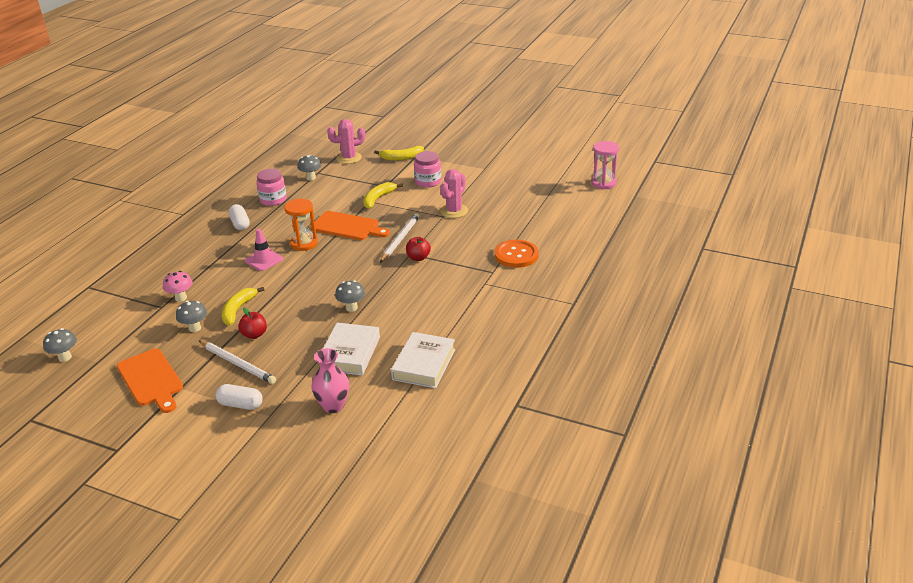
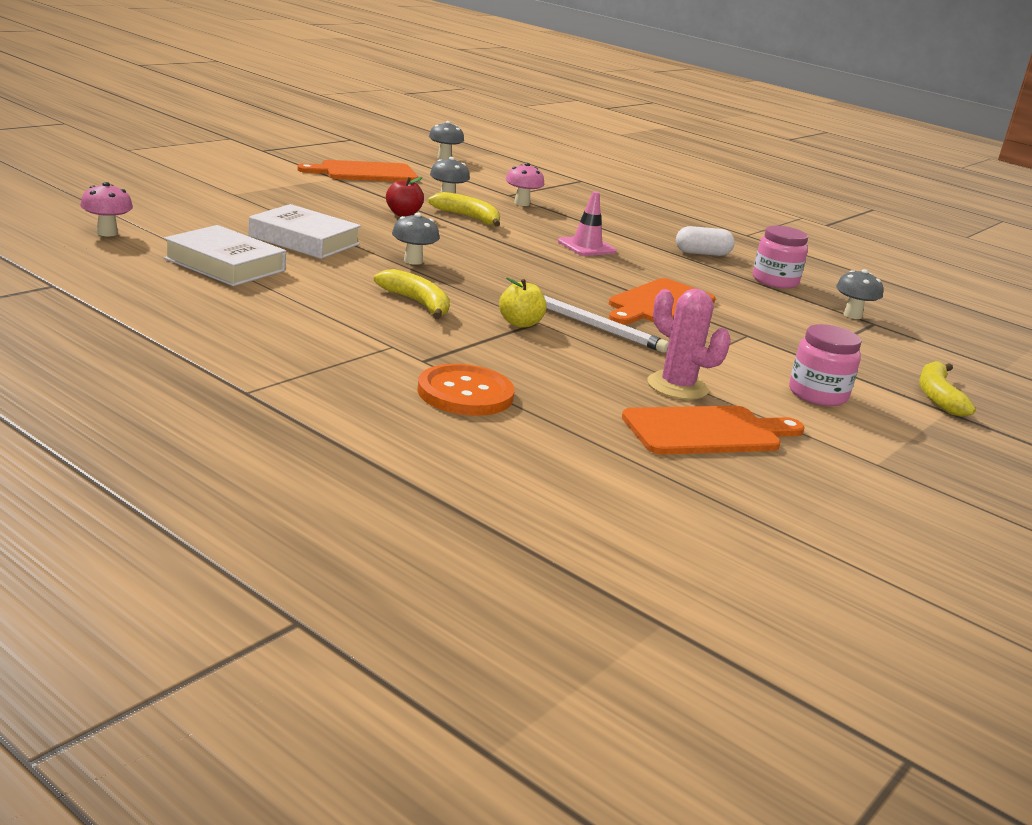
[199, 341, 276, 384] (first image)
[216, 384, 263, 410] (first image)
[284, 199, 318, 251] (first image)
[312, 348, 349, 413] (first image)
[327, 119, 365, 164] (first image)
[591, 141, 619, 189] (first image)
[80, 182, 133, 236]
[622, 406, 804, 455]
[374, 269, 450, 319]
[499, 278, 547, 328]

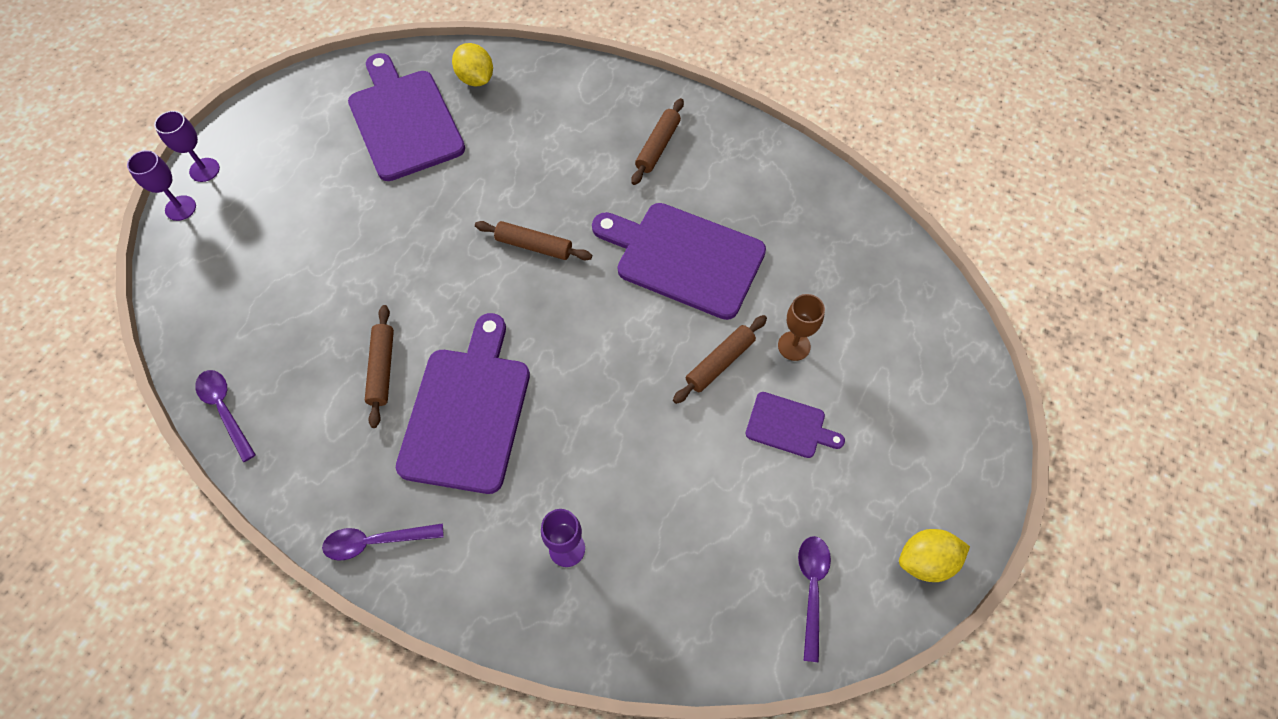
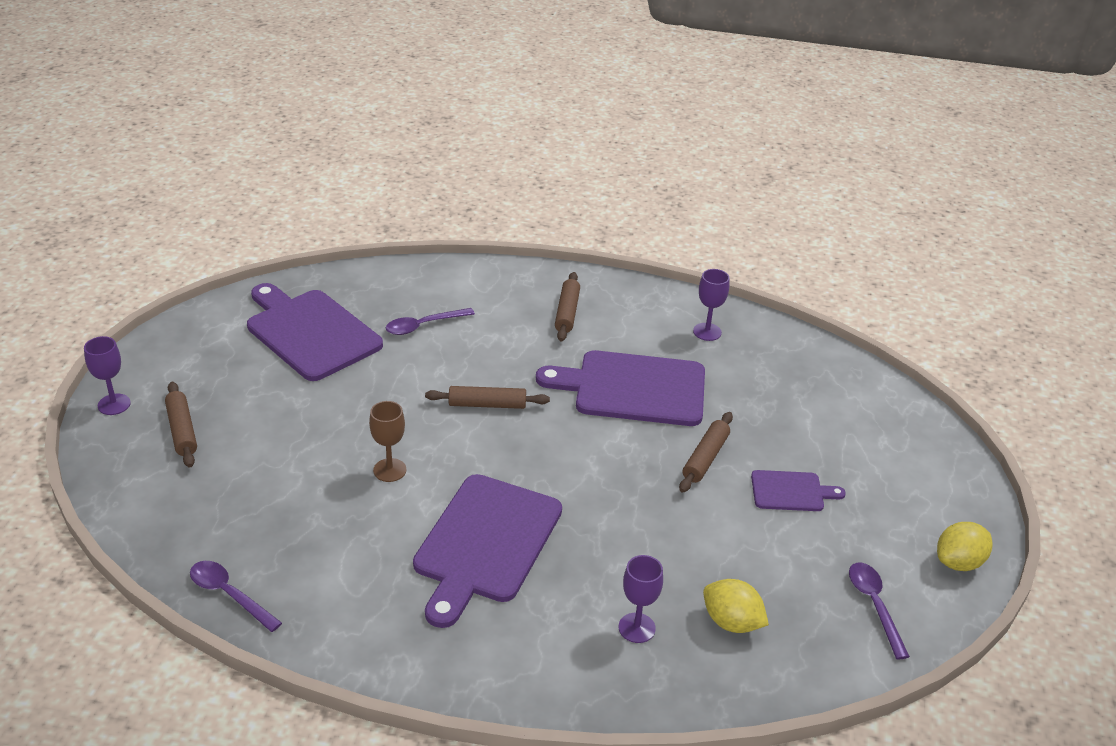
[693, 269, 729, 341]
[386, 308, 475, 335]
[165, 382, 197, 468]
[703, 579, 769, 633]
[369, 401, 407, 482]
[413, 474, 562, 628]

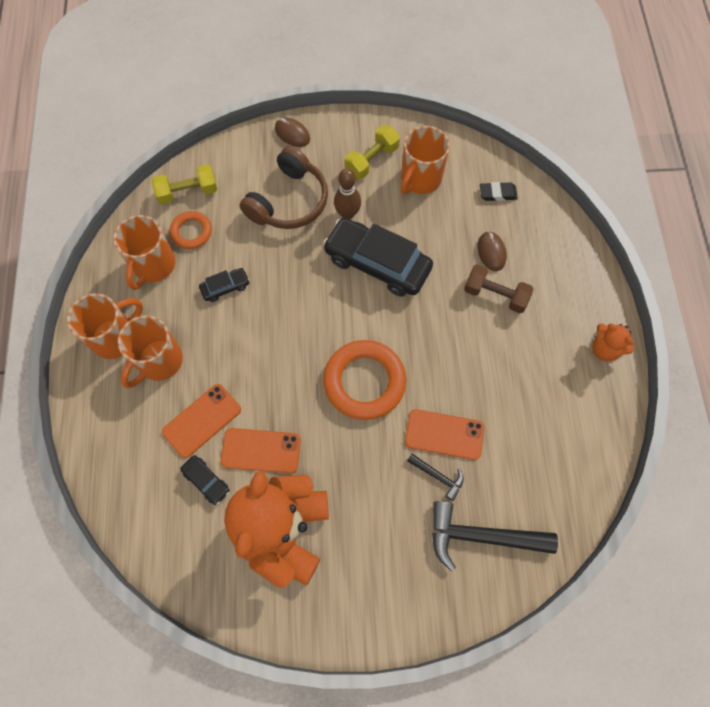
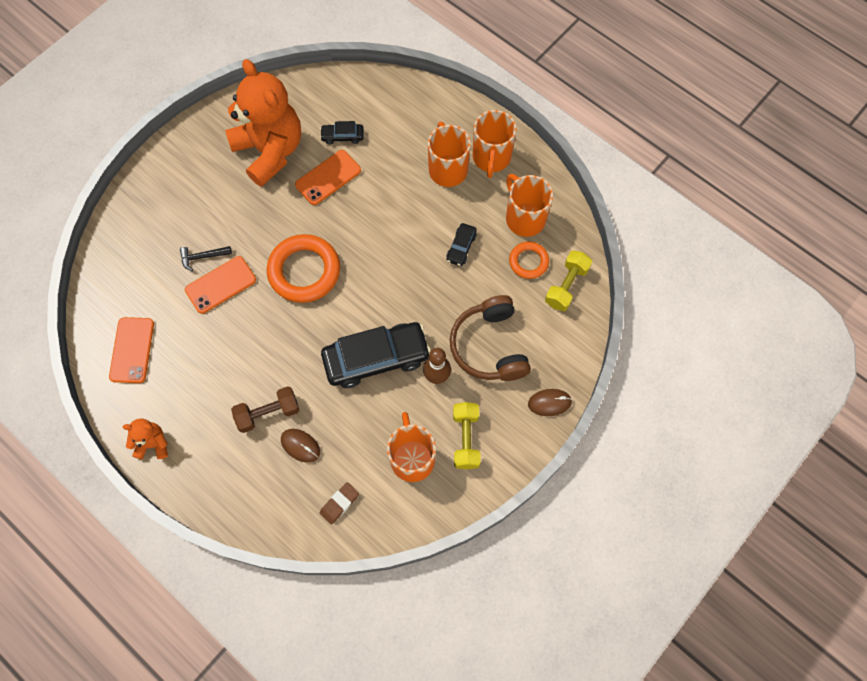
[432, 501, 558, 572] (first image)
[109, 317, 154, 383]
[320, 482, 359, 524]

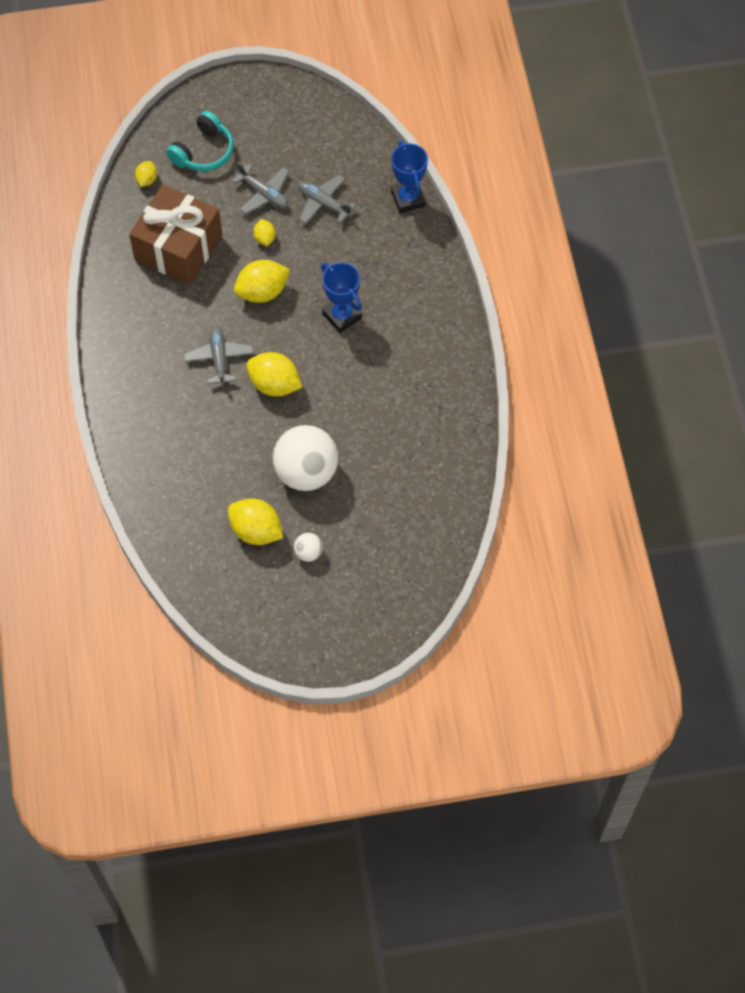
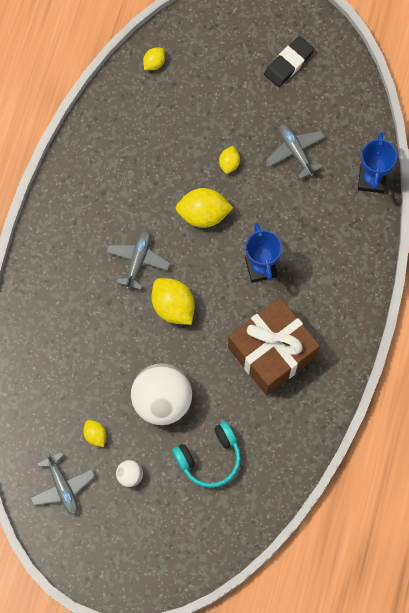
[264, 36, 314, 87]
[228, 298, 320, 395]
[172, 422, 241, 488]
[30, 452, 95, 515]
[83, 420, 107, 447]

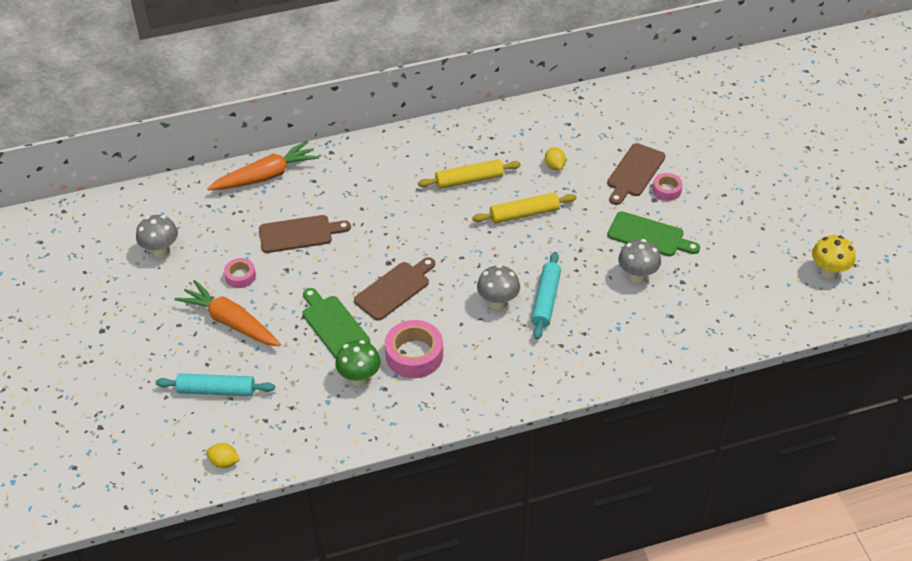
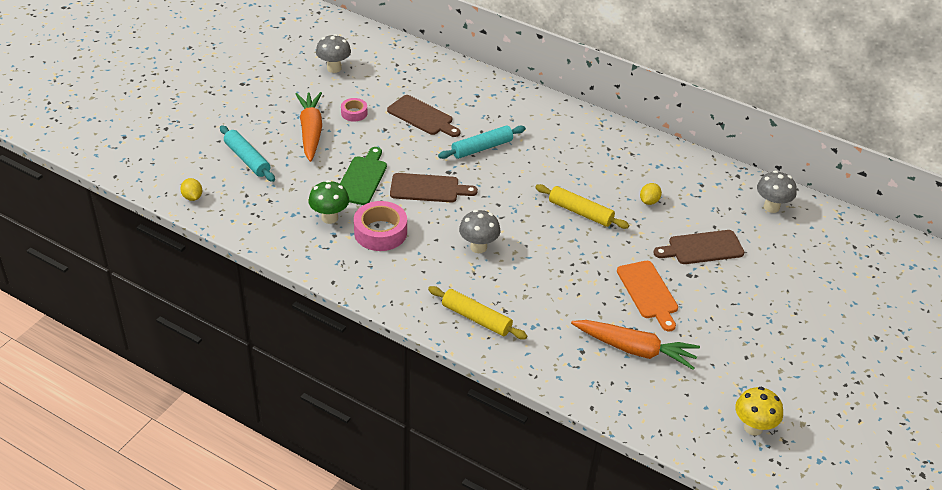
[652, 173, 683, 201] (first image)
[571, 320, 700, 370]
[428, 286, 528, 339]
[438, 125, 526, 159]
[757, 171, 797, 213]
[617, 261, 678, 332]

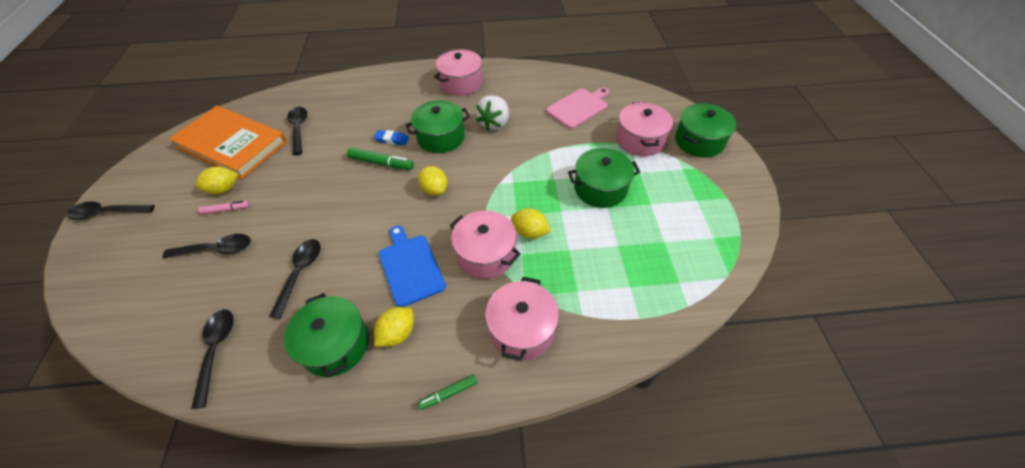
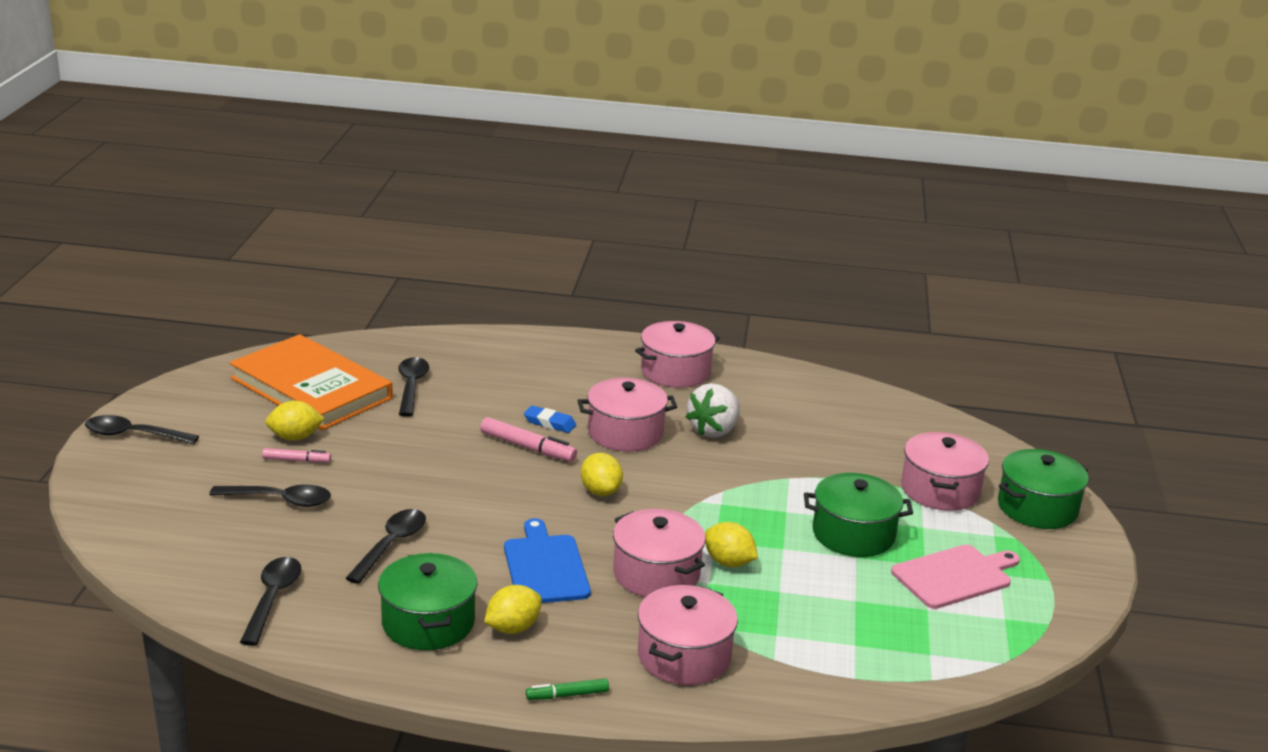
[891, 545, 1020, 609]
[480, 417, 577, 462]
[578, 378, 677, 451]

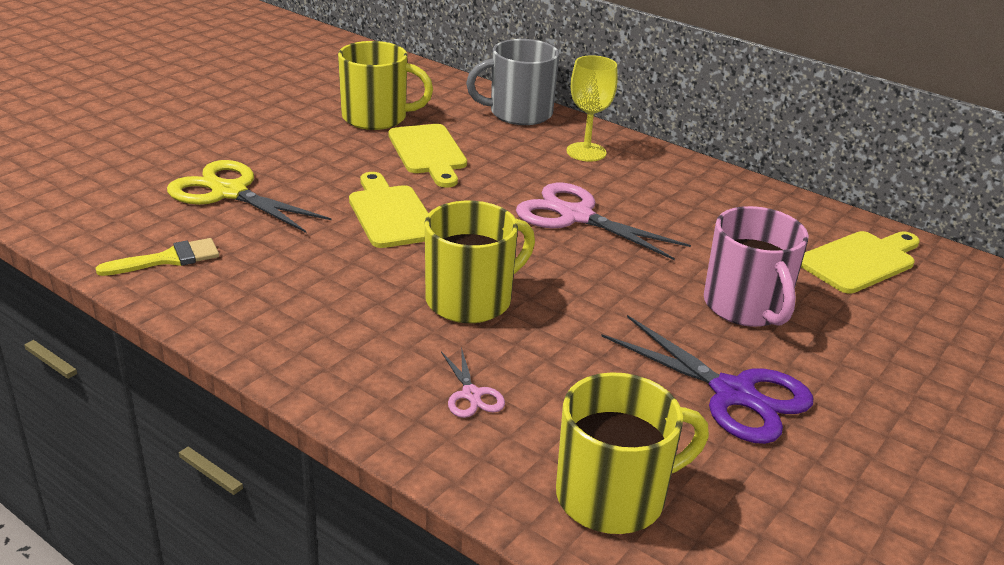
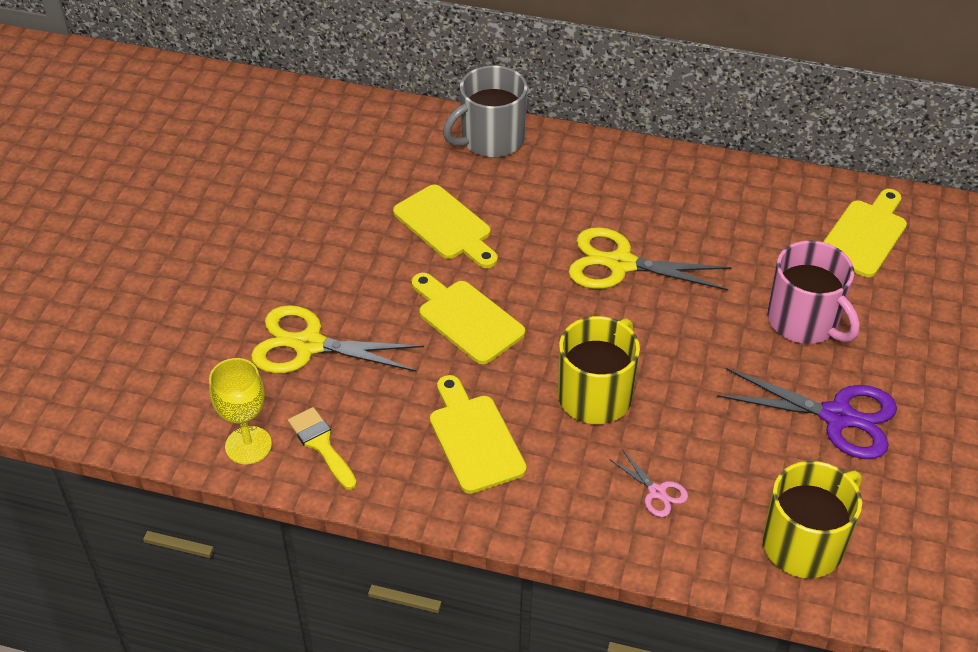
[338, 41, 433, 130] (first image)
[430, 375, 527, 494]
[209, 358, 272, 464]
[569, 227, 732, 291]
[288, 407, 357, 490]

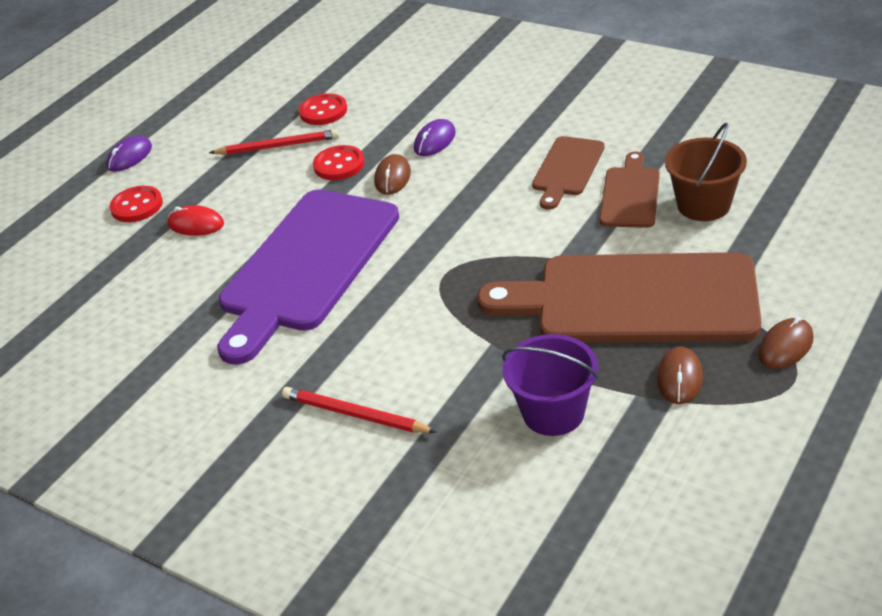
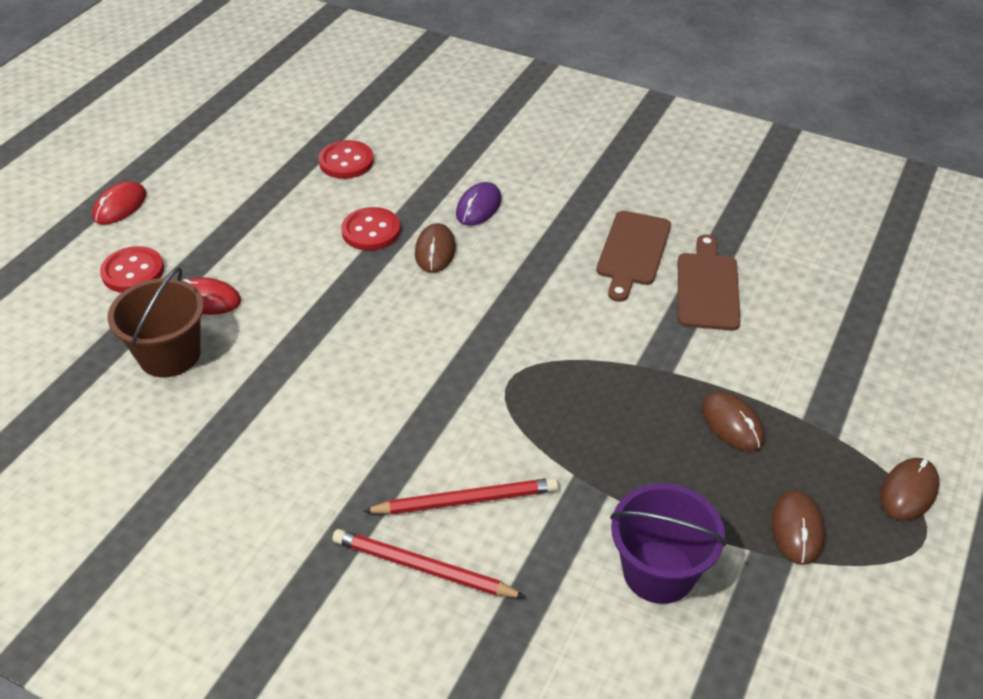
[218, 189, 399, 365] (first image)
[363, 478, 558, 515]
[107, 267, 204, 377]
[702, 391, 765, 451]
[92, 181, 146, 225]

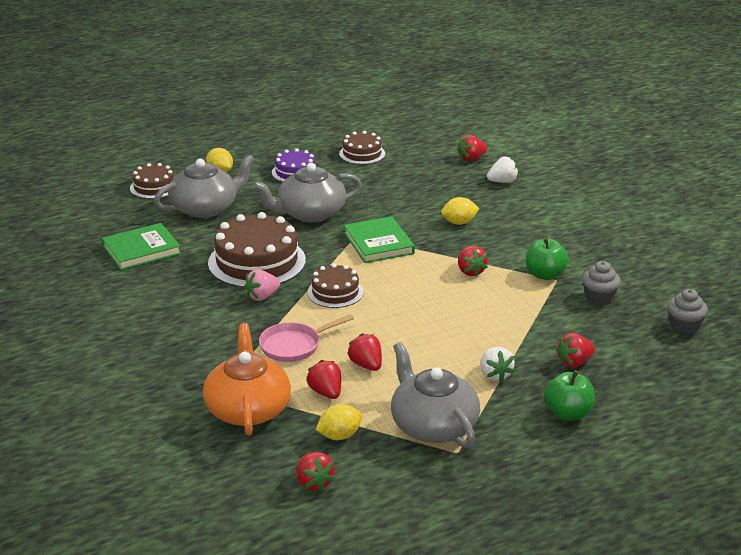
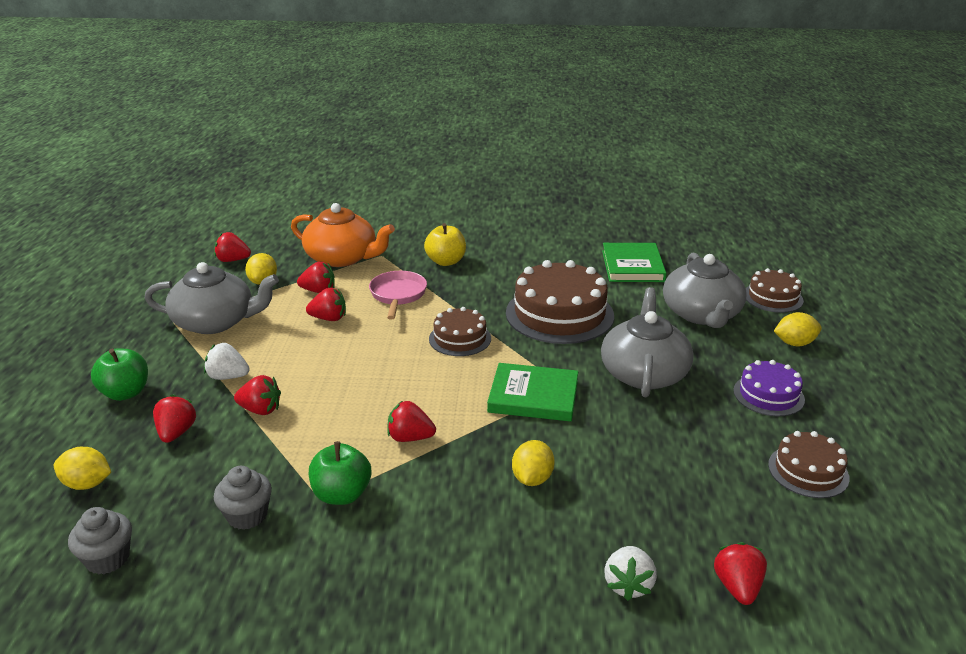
[244, 269, 280, 301] (first image)
[54, 447, 111, 490]
[234, 375, 281, 415]
[424, 223, 466, 266]

